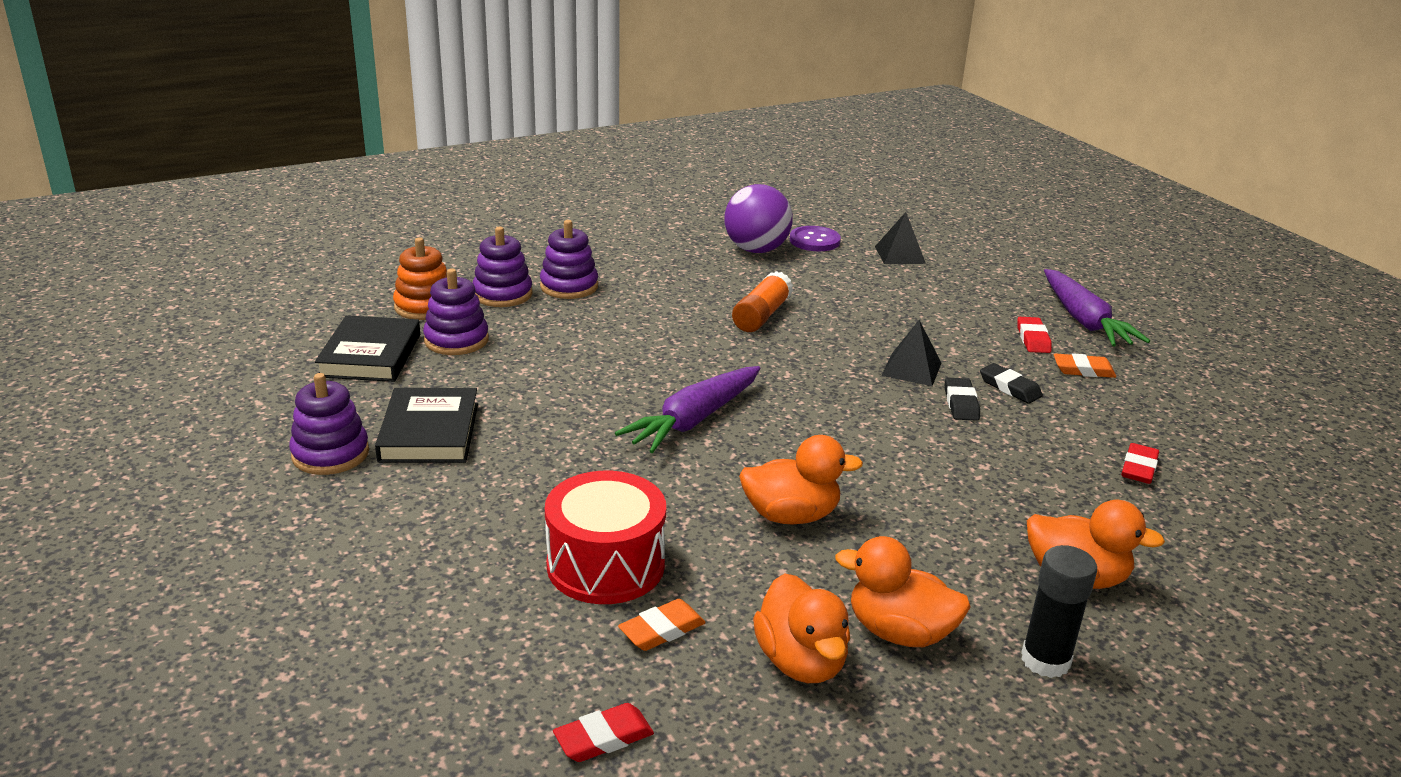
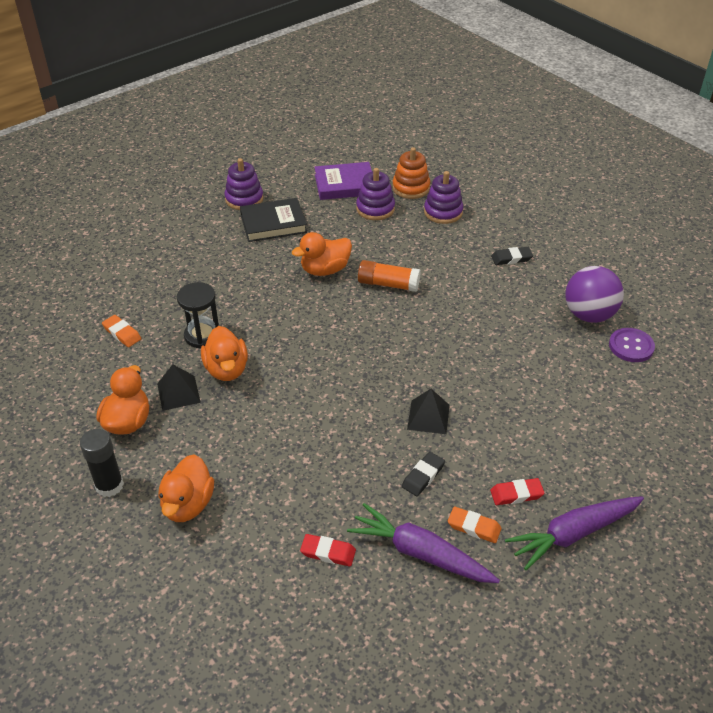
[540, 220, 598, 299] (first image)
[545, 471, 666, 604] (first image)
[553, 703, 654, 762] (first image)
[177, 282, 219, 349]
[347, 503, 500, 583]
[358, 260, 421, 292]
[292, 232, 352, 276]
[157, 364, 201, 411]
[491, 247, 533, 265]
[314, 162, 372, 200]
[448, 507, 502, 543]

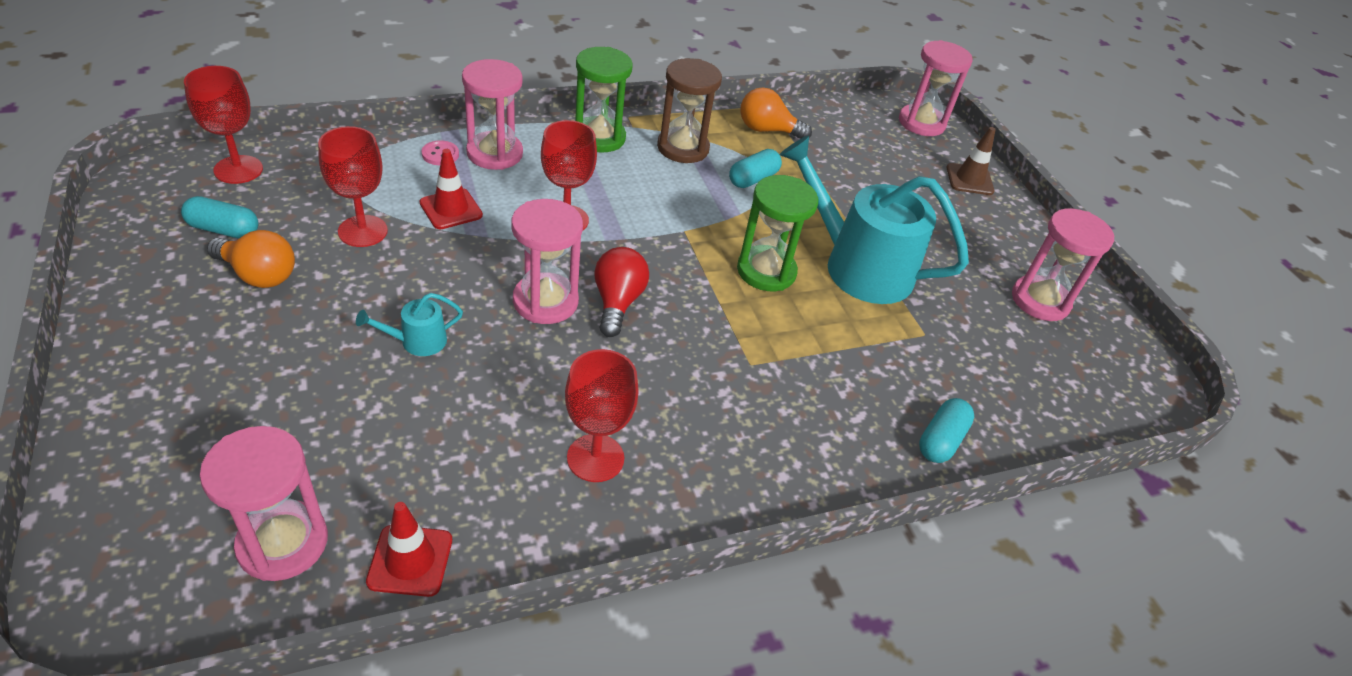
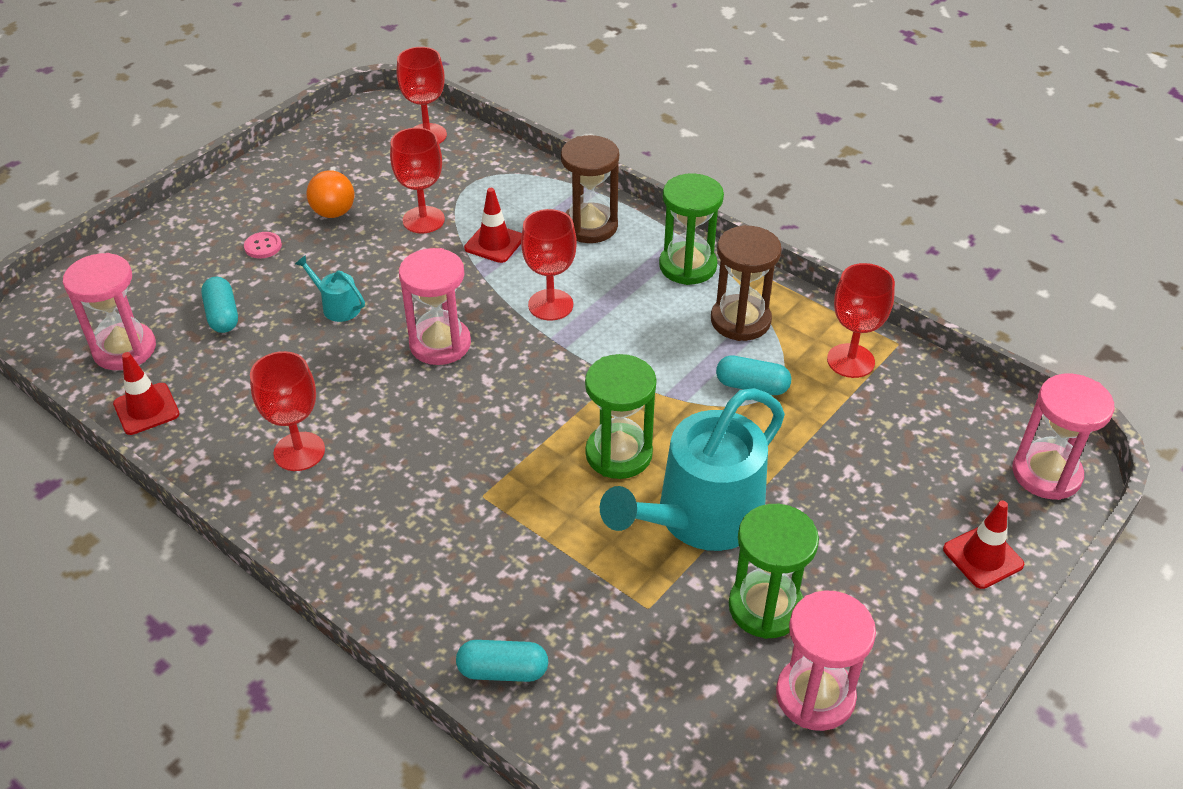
[594, 247, 649, 337] (first image)
[729, 504, 819, 639]
[201, 277, 238, 333]
[244, 232, 282, 258]
[827, 263, 895, 378]
[561, 135, 619, 243]
[943, 500, 1024, 589]
[600, 388, 785, 551]

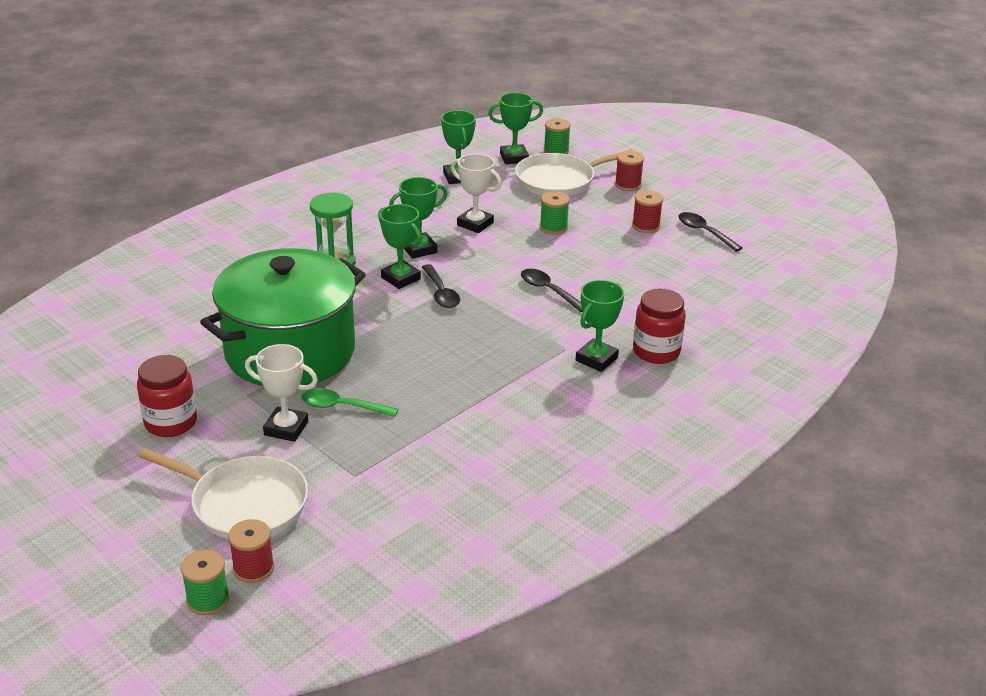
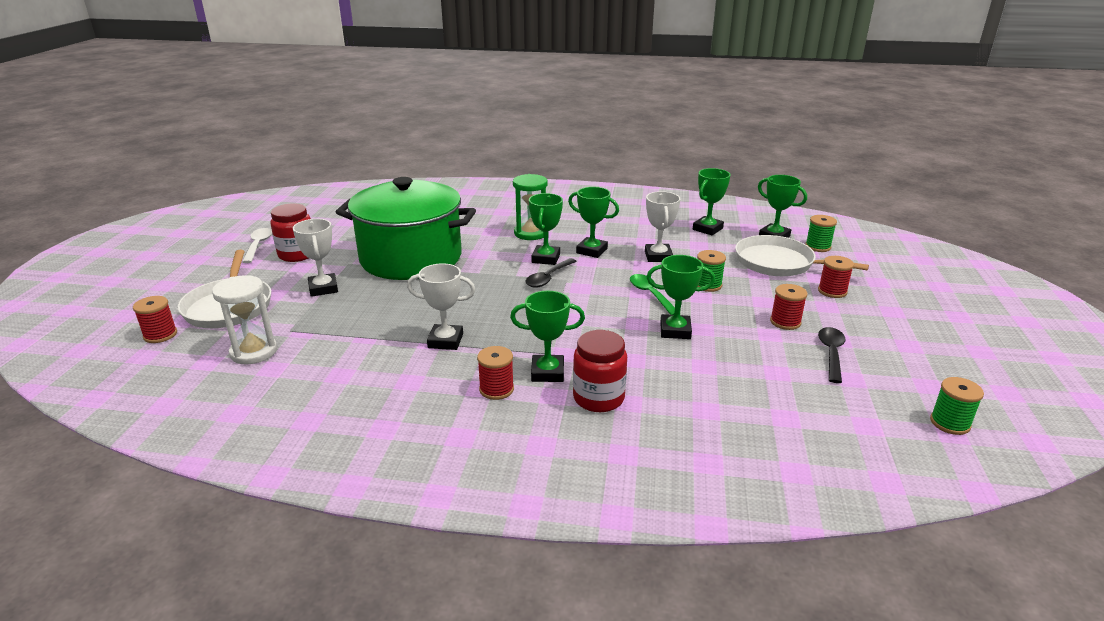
[521, 269, 583, 312] (first image)
[212, 275, 277, 364]
[242, 228, 272, 263]
[407, 263, 475, 350]
[477, 346, 514, 400]
[647, 255, 715, 339]
[930, 377, 984, 435]
[630, 274, 675, 315]

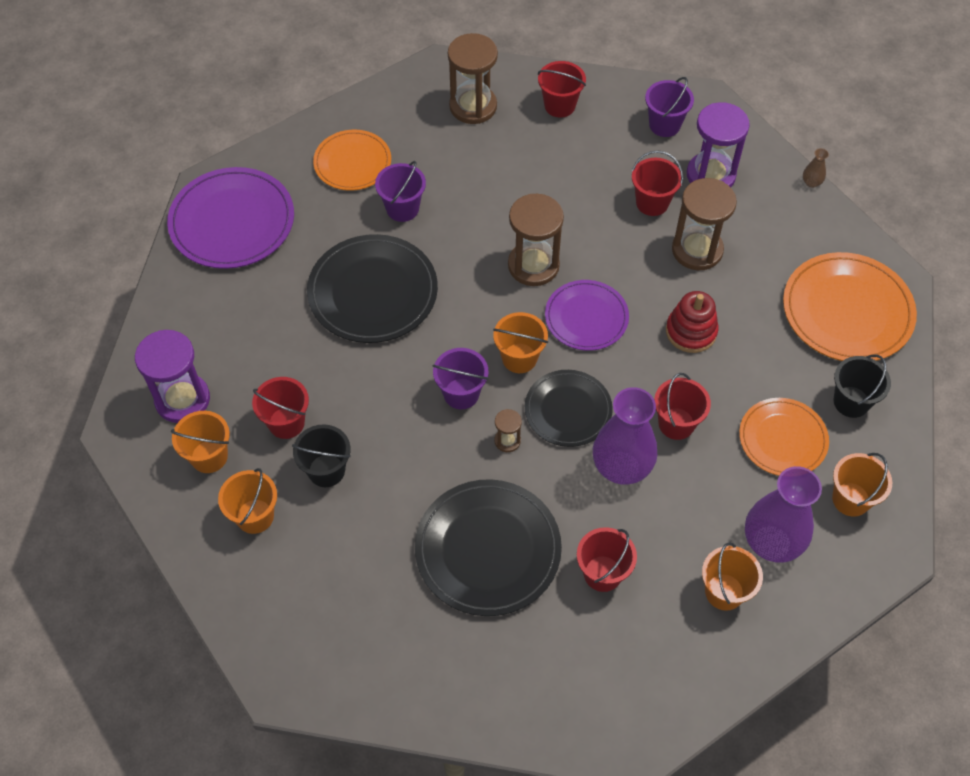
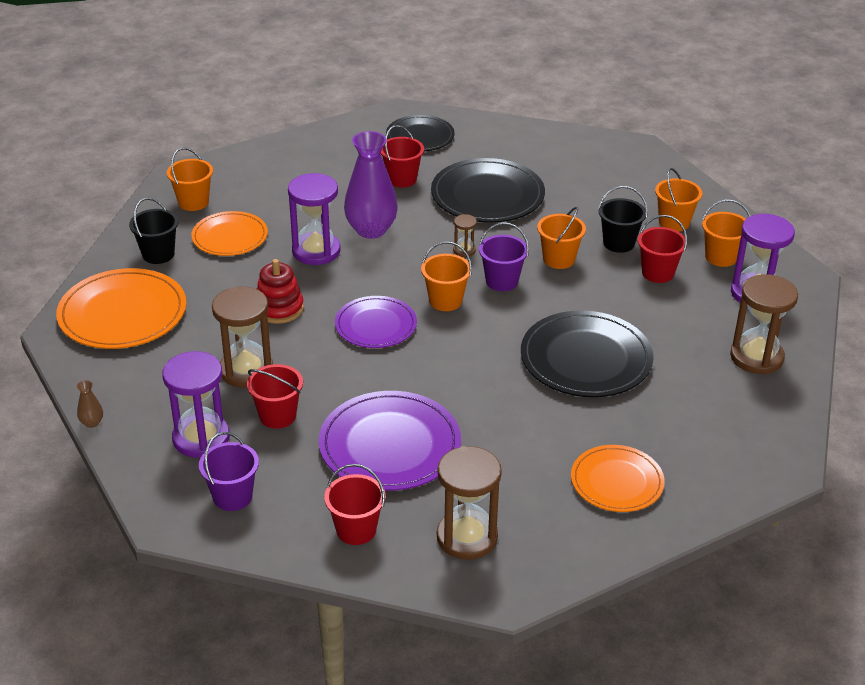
[375, 161, 426, 222] (first image)
[745, 466, 822, 563] (first image)
[319, 391, 461, 491]
[730, 274, 798, 374]
[386, 115, 455, 151]
[537, 207, 586, 269]
[288, 173, 341, 265]

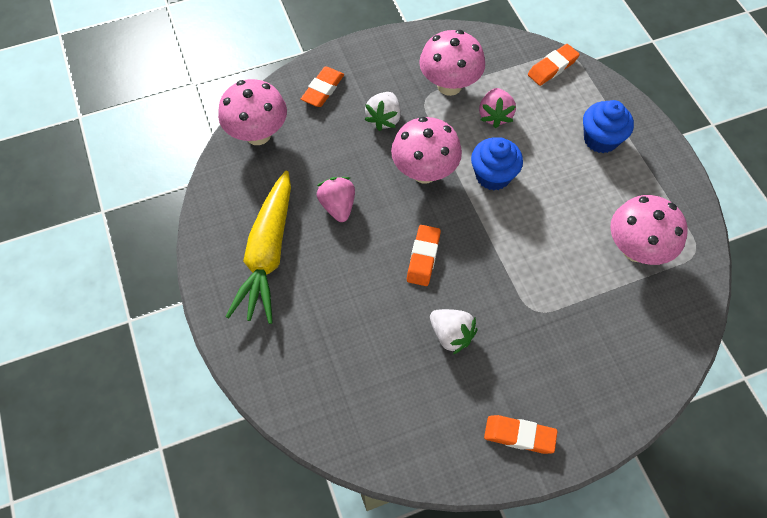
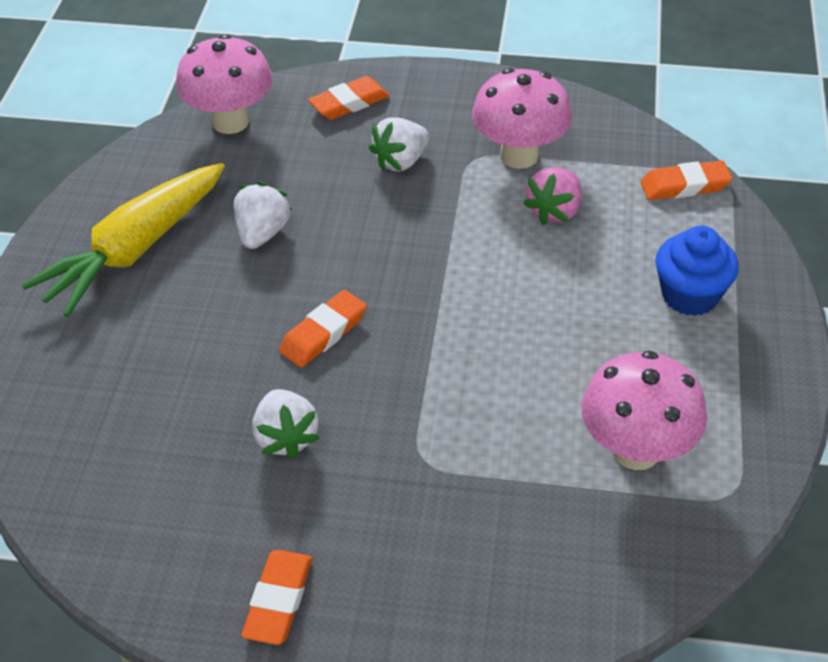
[391, 117, 462, 183] (first image)
[471, 137, 523, 190] (first image)
[234, 182, 292, 249]
[241, 550, 312, 645]

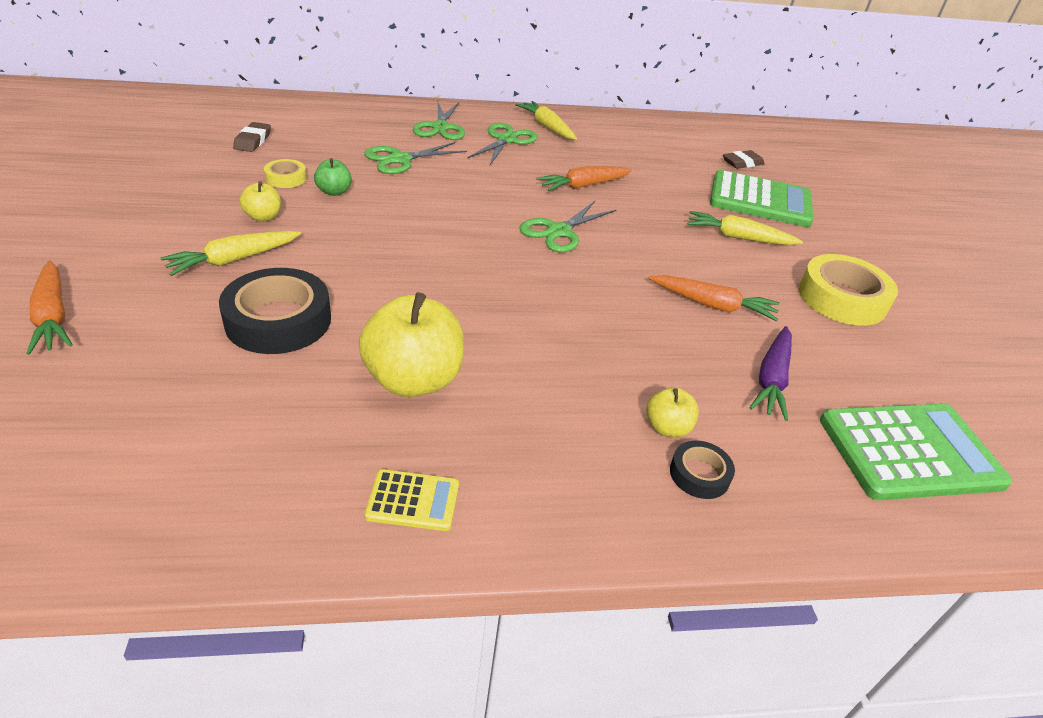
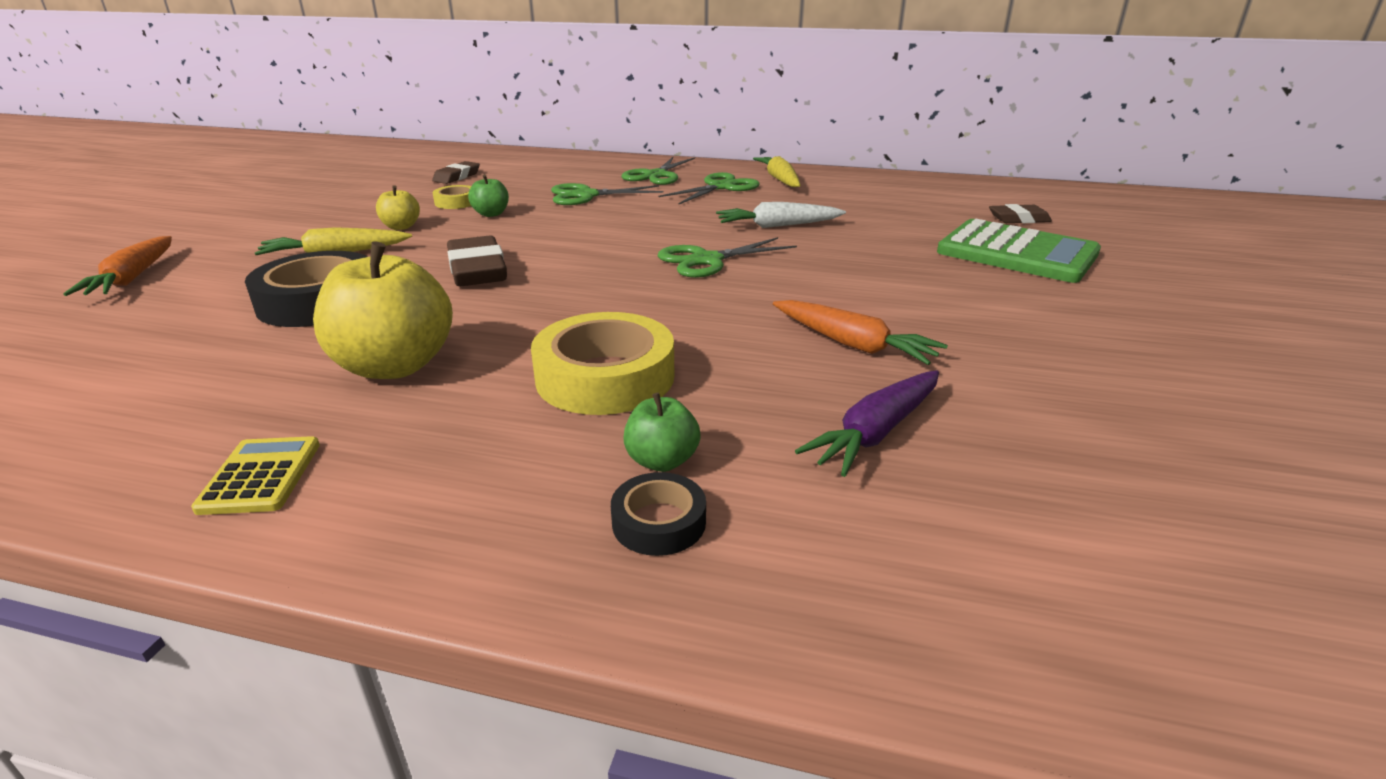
[688, 211, 803, 245] (first image)
[820, 404, 1012, 500] (first image)
[447, 236, 507, 286]
[531, 312, 675, 415]
[716, 202, 846, 228]
[623, 393, 701, 472]
[191, 436, 320, 515]

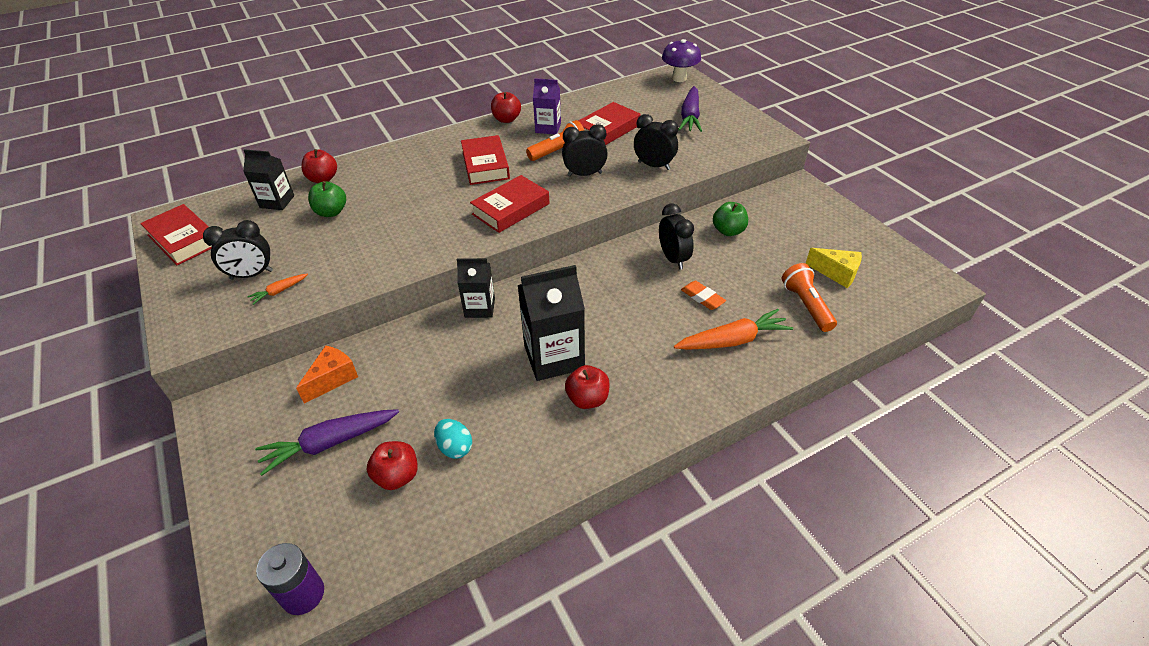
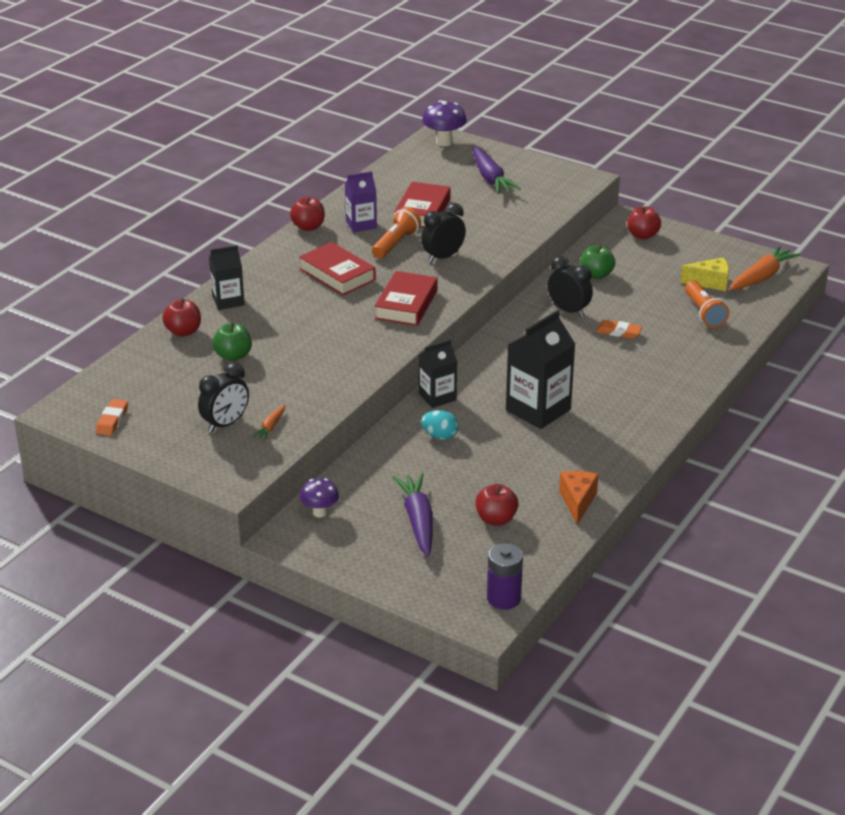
[634, 114, 678, 170] (first image)
[300, 478, 339, 517]
[209, 245, 245, 310]
[559, 471, 599, 525]
[421, 410, 459, 440]
[627, 206, 661, 239]
[729, 245, 801, 290]
[96, 399, 128, 436]
[393, 473, 433, 557]
[685, 281, 729, 328]

